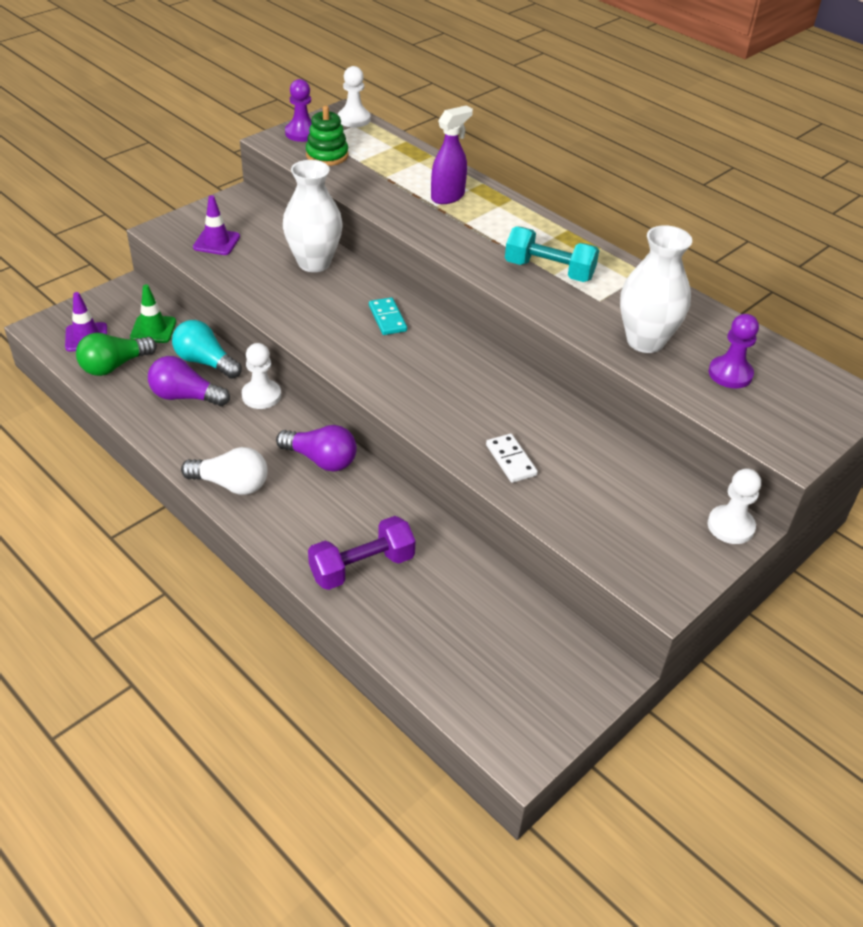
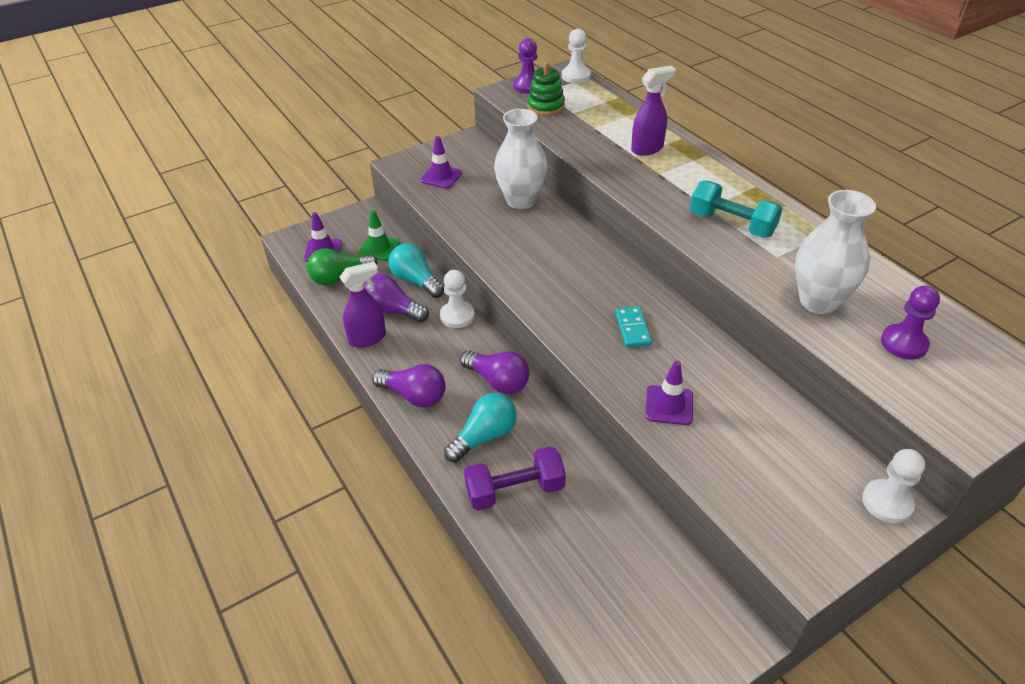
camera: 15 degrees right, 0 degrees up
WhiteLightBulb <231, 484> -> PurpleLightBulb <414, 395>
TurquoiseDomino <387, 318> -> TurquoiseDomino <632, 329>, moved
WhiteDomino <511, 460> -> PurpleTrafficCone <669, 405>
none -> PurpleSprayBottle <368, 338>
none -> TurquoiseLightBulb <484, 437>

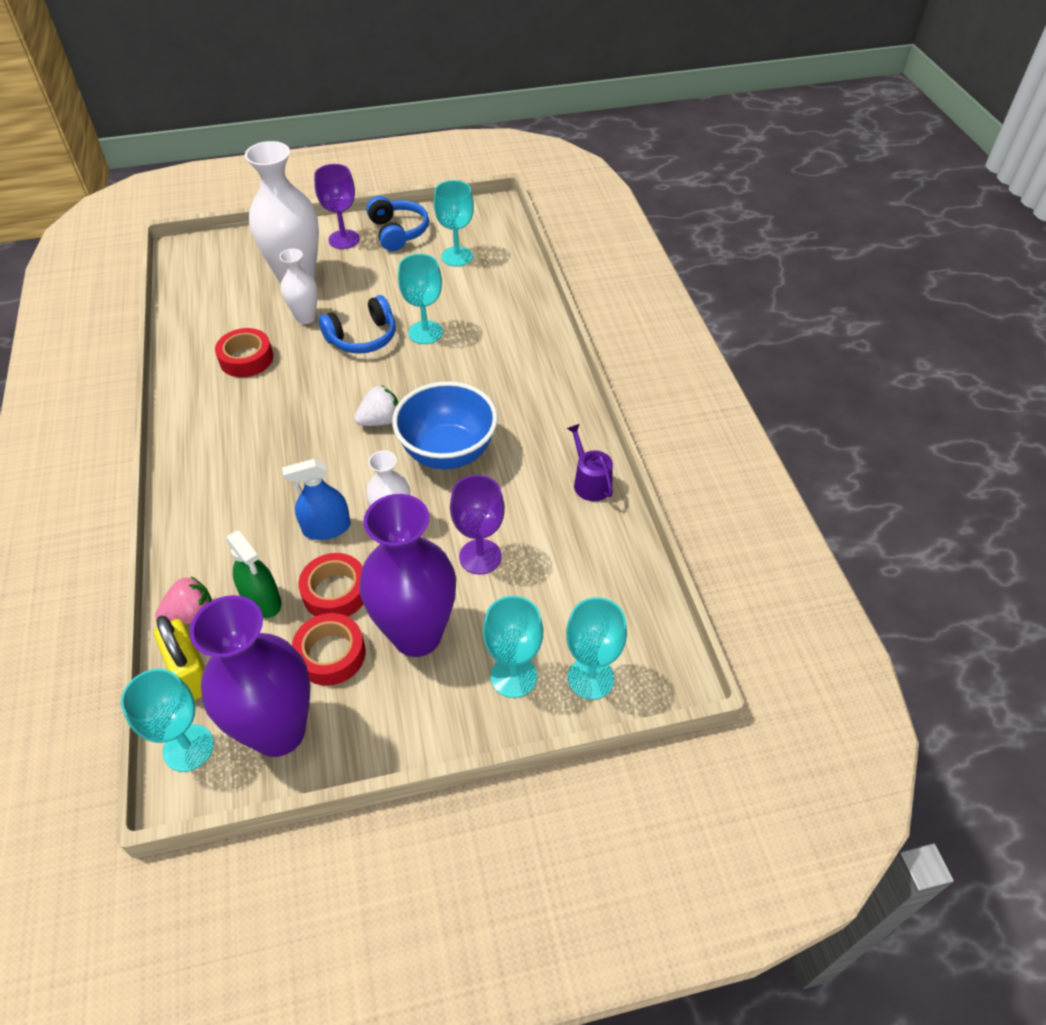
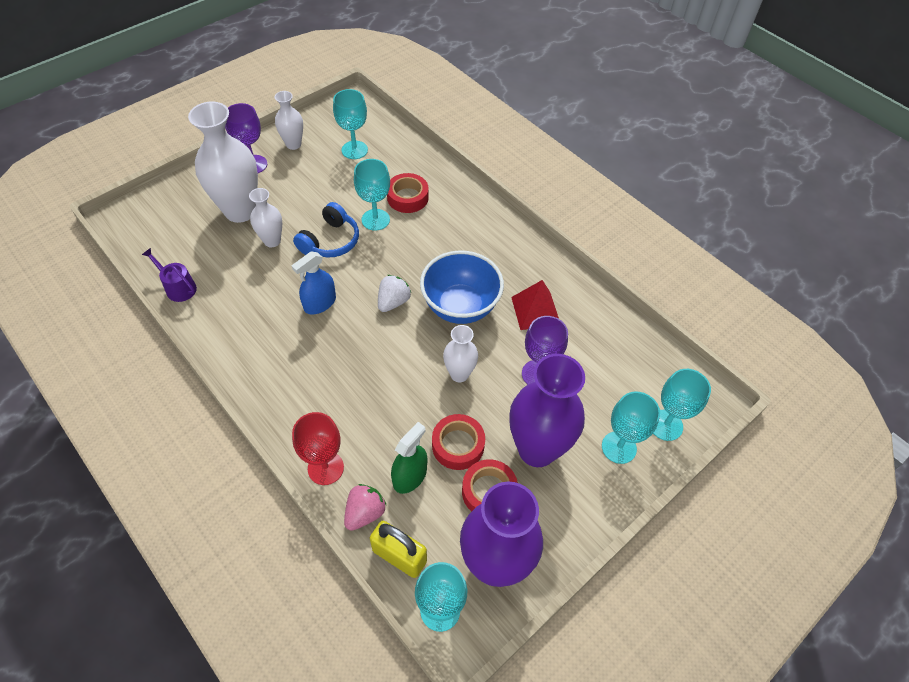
camera: 30 degrees left, 5 degrees up
RedTape <246, 359> -> RedTape <407, 197>, moved
GreenSprayBottle <262, 600> -> GreenSprayBottle <410, 476>, 75 degrees counterclockwise
BlueSprayBottle <326, 528> -> BlueSprayBottle <320, 303>, moved
BlueHeadphones <398, 232> -> WhiteVase <293, 144>
PurpleWateringCan <590, 482> -> PurpleWateringCan <178, 287>, moved
none -> RedGoblet <325, 468>
none -> RedPyramid <535, 310>

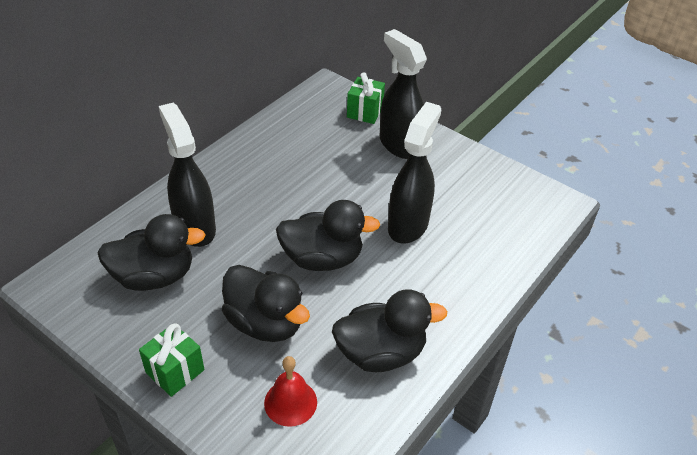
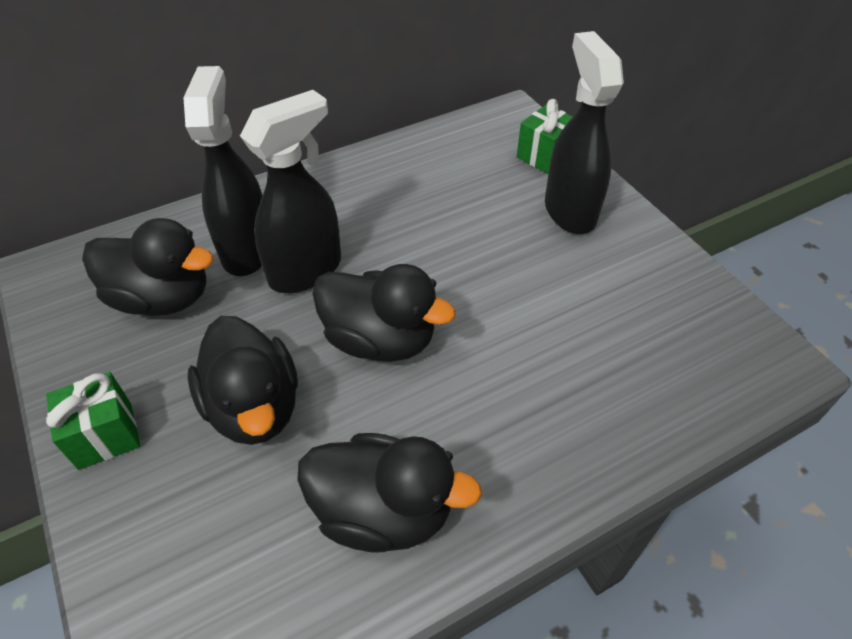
camera: 25 degrees right, 5 degrees up
RedBell <290, 402> -> none
BlackSprayBottle <408, 225> -> BlackSprayBottle <306, 270>, moved

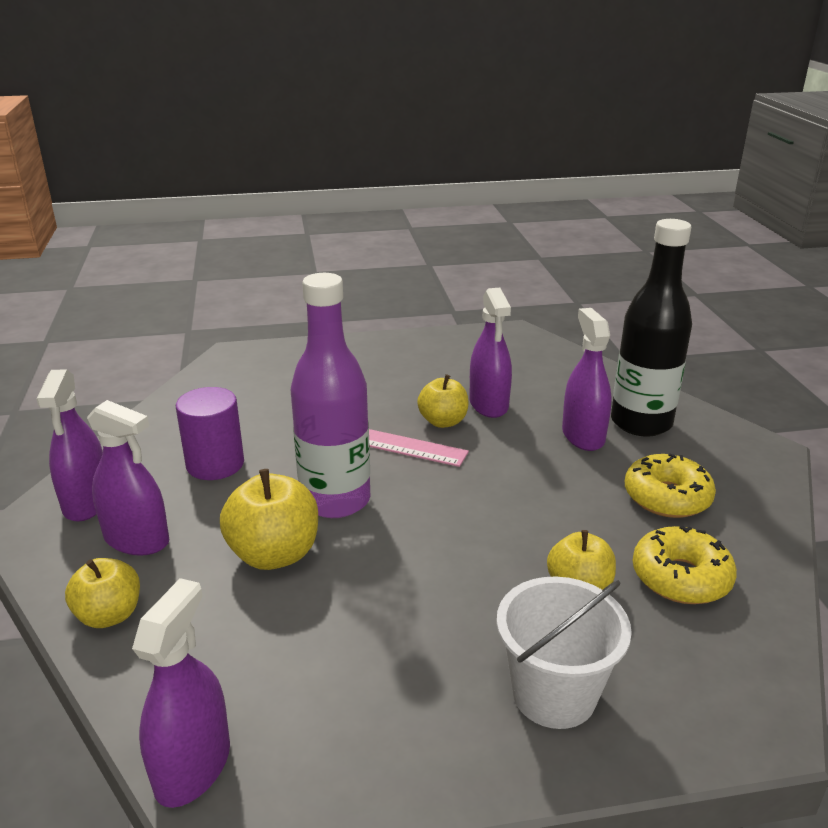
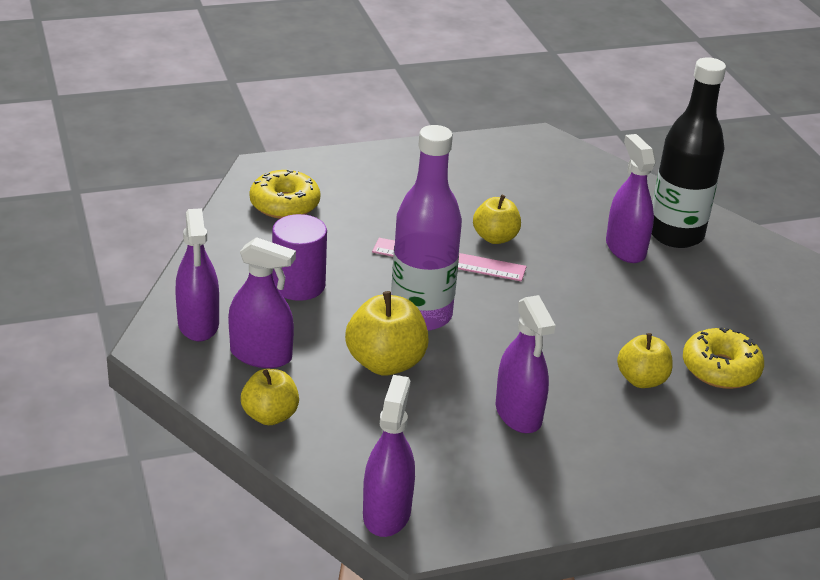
camera: 10 degrees left, 5 degrees up
PurpleSprayBottle <489, 404> -> PurpleSprayBottle <518, 413>, moved
WhiteBucket <554, 694> -> none
YellowDonut <667, 497> -> YellowDonut <284, 204>, moved

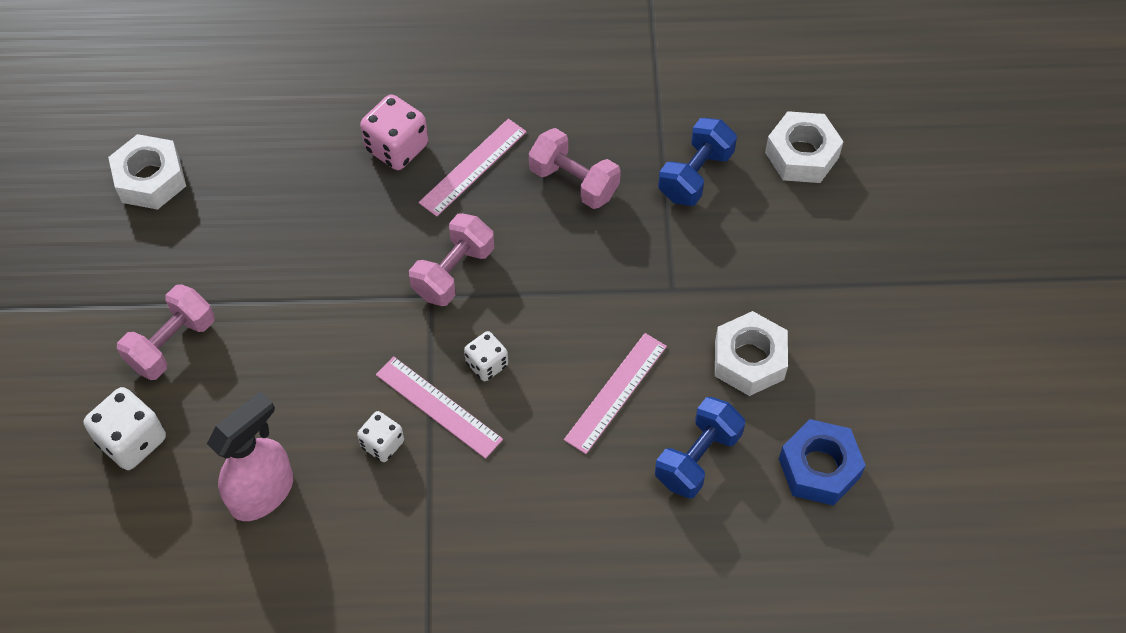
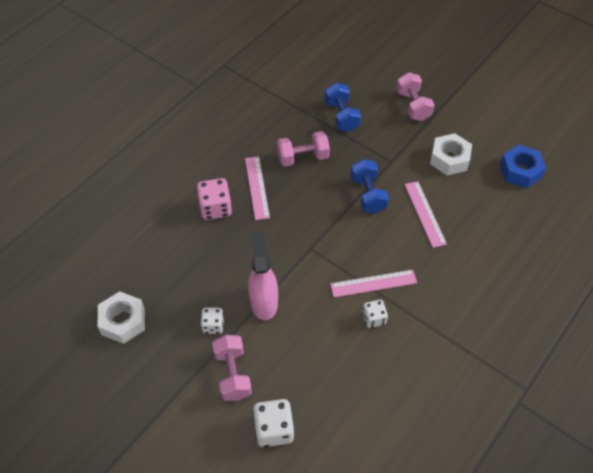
camera: 50 degrees left, 5 degrees down
PinkSprayBottle <263, 492> -> PinkSprayBottle <264, 302>, moved
PinkDumbbell <453, 272> -> PinkDumbbell <413, 106>, moved
WhiteDice <487, 364> -> WhiteDice <213, 325>, moved
BlueDumbbell <697, 458> -> BlueDumbbell <368, 195>, moved
WhiteNut <801, 155> -> none

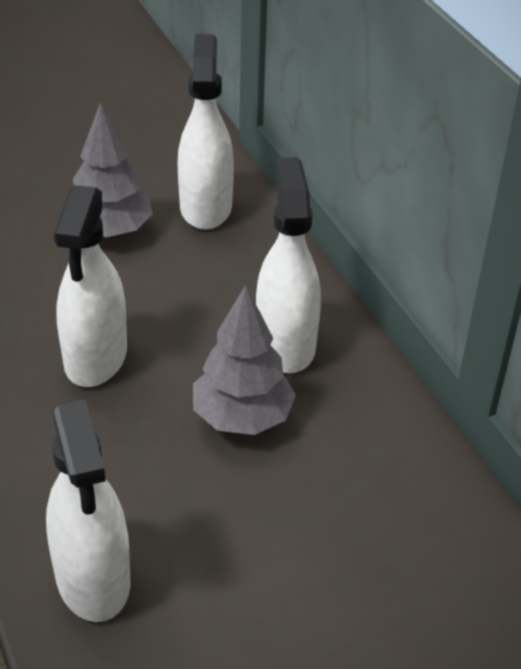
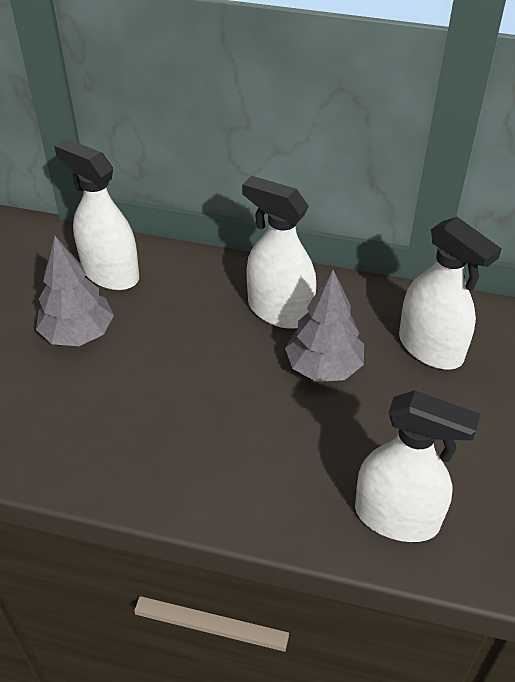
camera: 50 degrees left, 5 degrees up
WhiteSprayBottle <95, 358> -> WhiteSprayBottle <430, 348>, moved

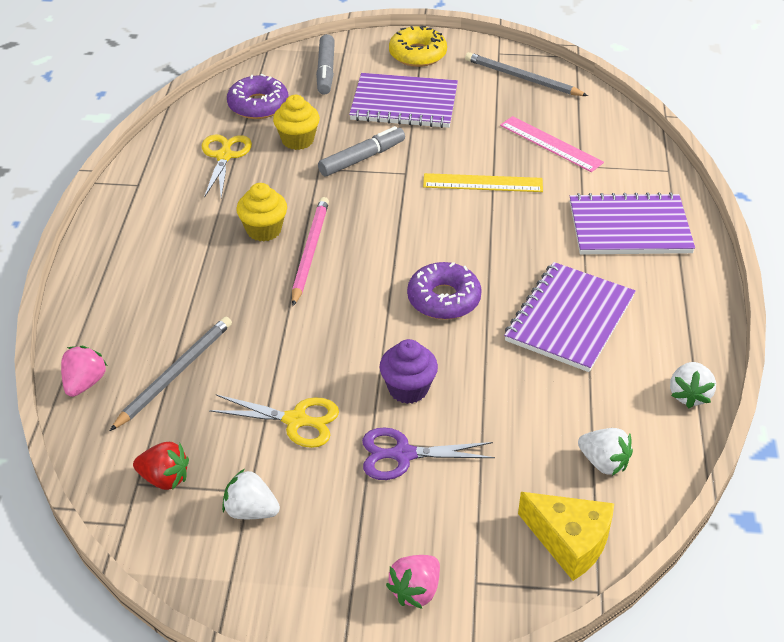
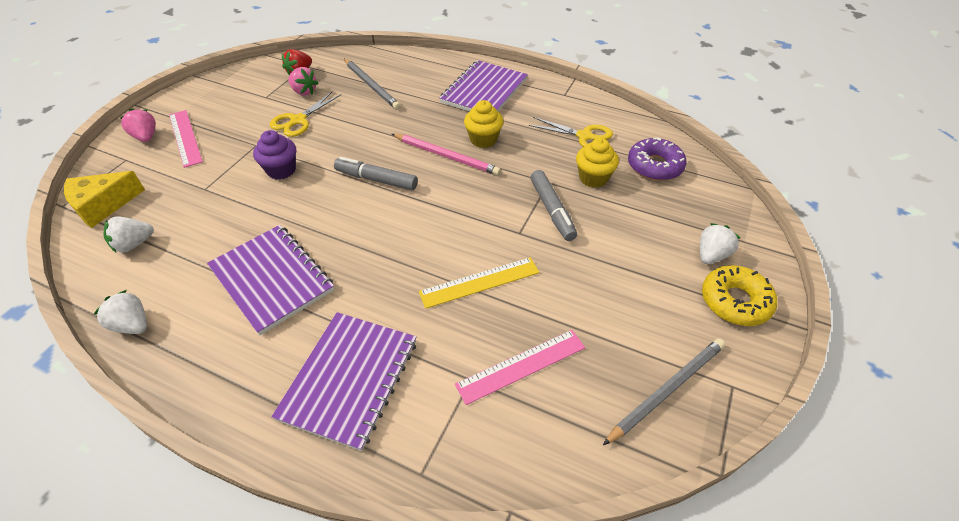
camera: 110 degrees right, 5 degrees up
PinkStrawberry <85, 383> -> PinkStrawberry <304, 92>, moved
WhiteStrawberry <251, 511> -> WhiteStrawberry <711, 255>, moved
GreyMarker <325, 71> -> GreyMarker <376, 179>, moved
PurpleNotebook <404, 103> -> PurpleNotebook <484, 91>, moved
PurpleScissors <403, 455> -> none
PurpleDonut <444, 299> -> none
YellowRuler <483, 183> -> YellowRuler <479, 282>, 45 degrees clockwise
none -> PinkRuler <185, 137>

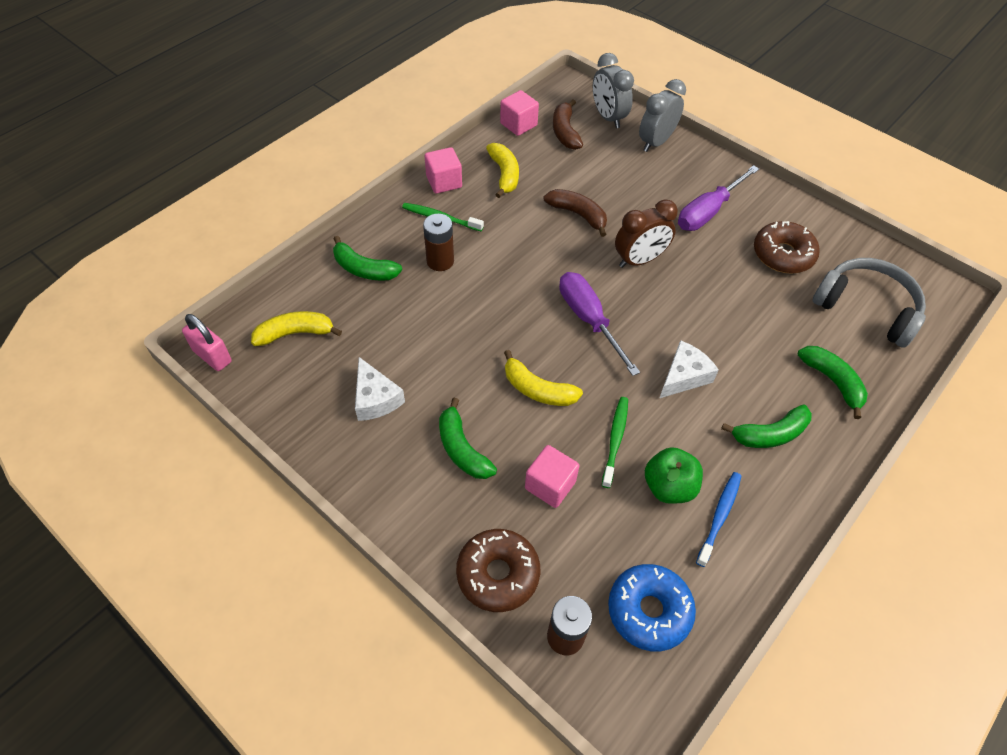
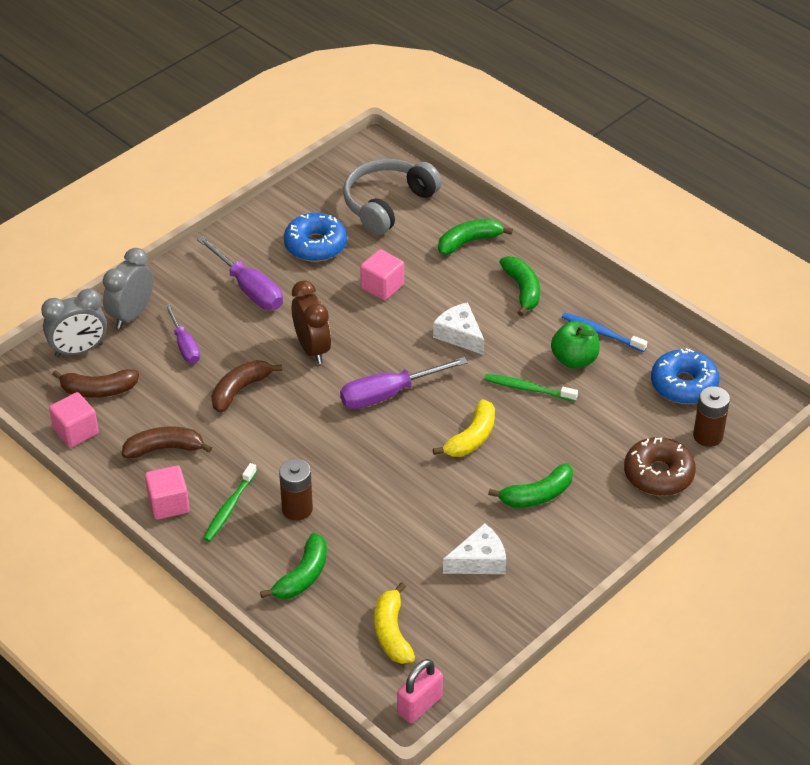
camera: 85 degrees left, 10 degrees down
YellowBanana <504, 174> -> BrownBanana <164, 448>
PinkCube <550, 485> -> PinkCube <382, 286>, moved
GreyClock <656, 142> -> GreyClock <131, 315>, 75 degrees clockwise
BrownDonut <783, 255> -> BlueDonut <315, 245>
none -> PurpleScrewdriver <184, 345>

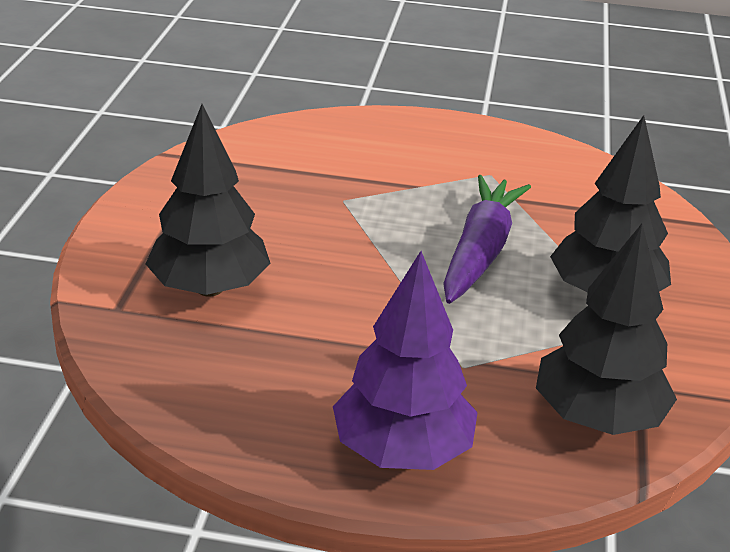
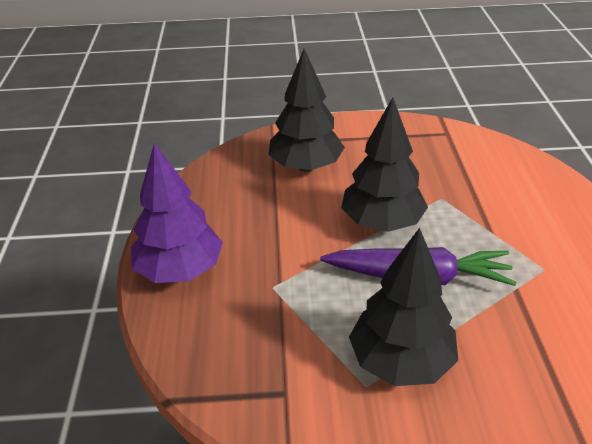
camera: 80 degrees right, 5 degrees up
BlackTree <597, 417> -> BlackTree <382, 222>, moved

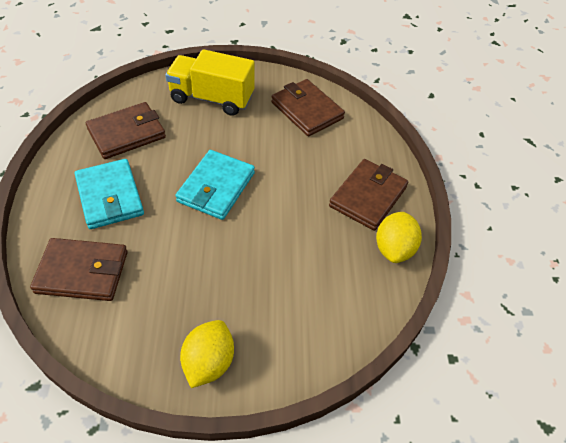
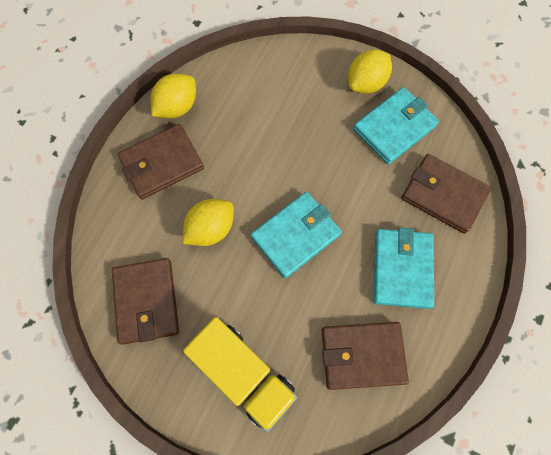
camera: 150 degrees left, 20 degrees up
none -> YellowLemon <211, 228>
none -> TurquoiseWallet <394, 128>

